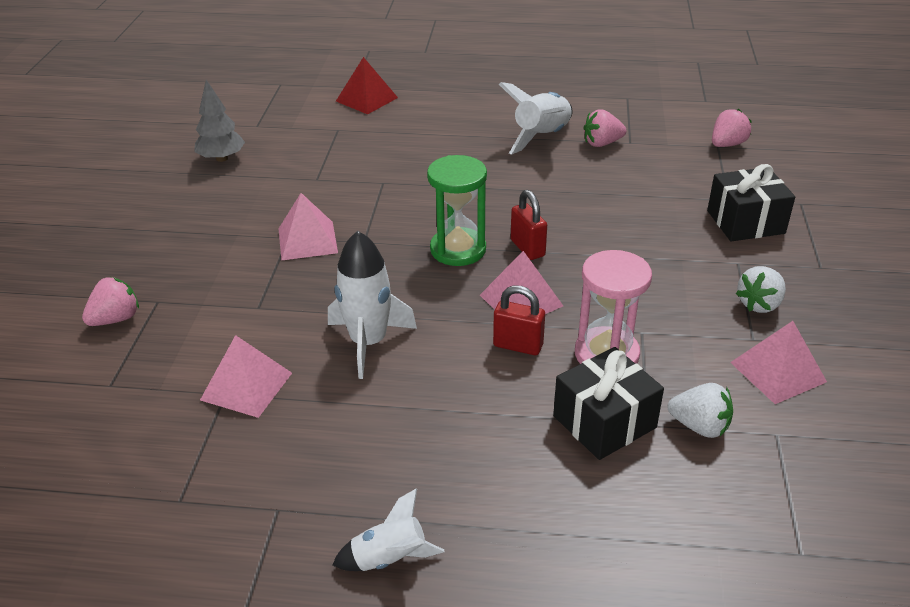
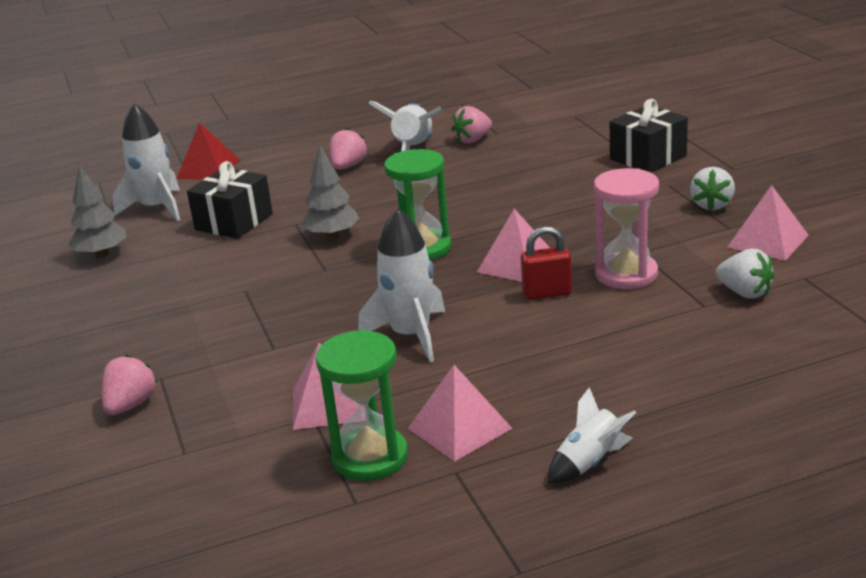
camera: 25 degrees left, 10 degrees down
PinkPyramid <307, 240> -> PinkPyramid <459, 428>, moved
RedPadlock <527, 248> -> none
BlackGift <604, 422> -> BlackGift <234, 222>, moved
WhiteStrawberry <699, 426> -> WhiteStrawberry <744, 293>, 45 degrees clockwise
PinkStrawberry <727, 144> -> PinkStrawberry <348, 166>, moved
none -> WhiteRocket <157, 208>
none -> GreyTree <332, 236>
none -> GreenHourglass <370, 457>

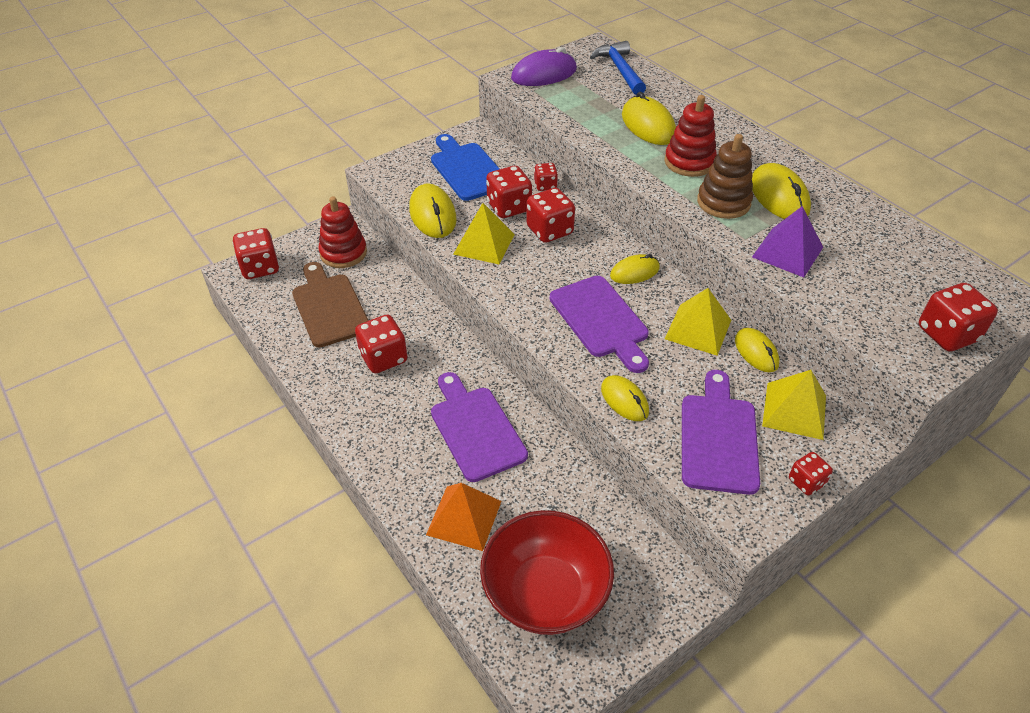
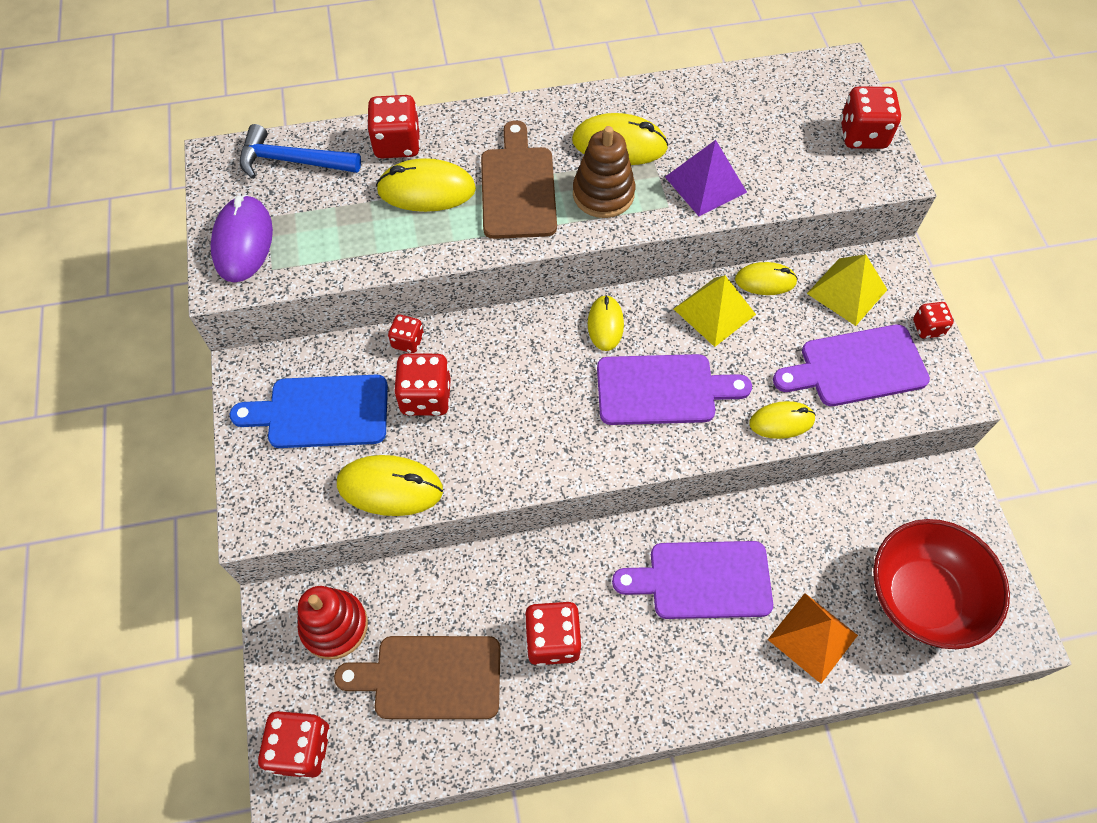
camera: 65 degrees left, 15 degrees up
YellowPyramid <484, 244> -> none
RedDice <549, 230> -> RedDice <397, 144>, moved
RedStackingToy <689, 162> -> BrownCuttingBoard <518, 187>
PurpleCuttingBoard <718, 438> -> PurpleCuttingBoard <856, 367>, 45 degrees counterclockwise

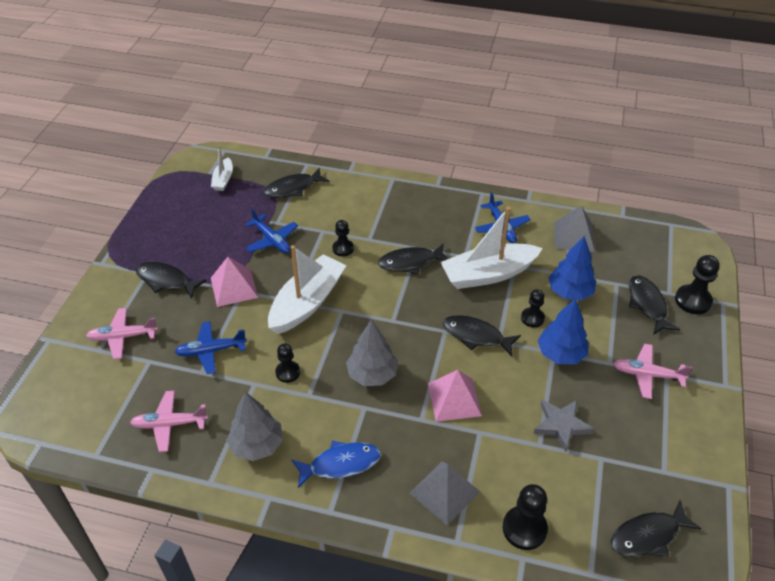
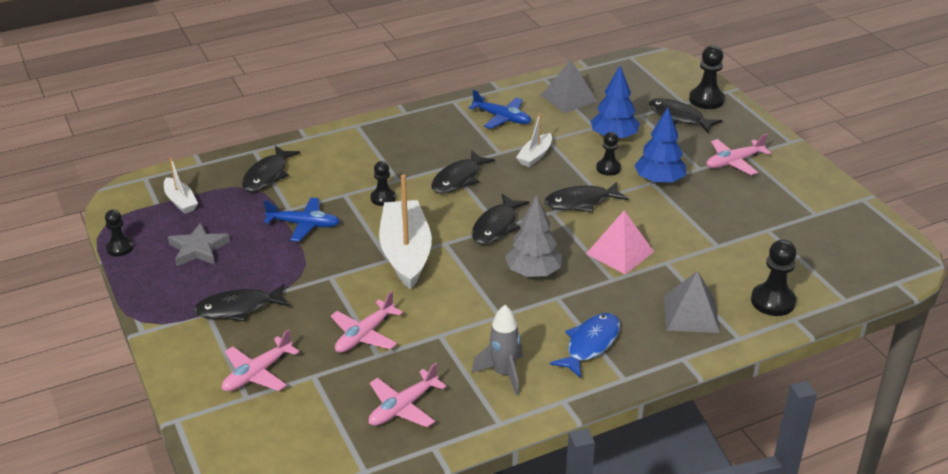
camera: 40 degrees left, 10 degrees down
BluePlane <211, 351> -> PinkPlane <364, 335>
PinkPyramid <234, 287> -> none
GreyTree <257, 445> -> GreyRocket <503, 374>
BlackPawn <288, 372> -> BlackPawn <120, 248>, moved
WhiteBoat <488, 274> -> WhiteBoat <535, 156>, x0.50
GreyStar <561, 425> -> GreyStar <198, 249>, moved
BlackFish <648, 535> -> BlackFish <496, 226>, moved

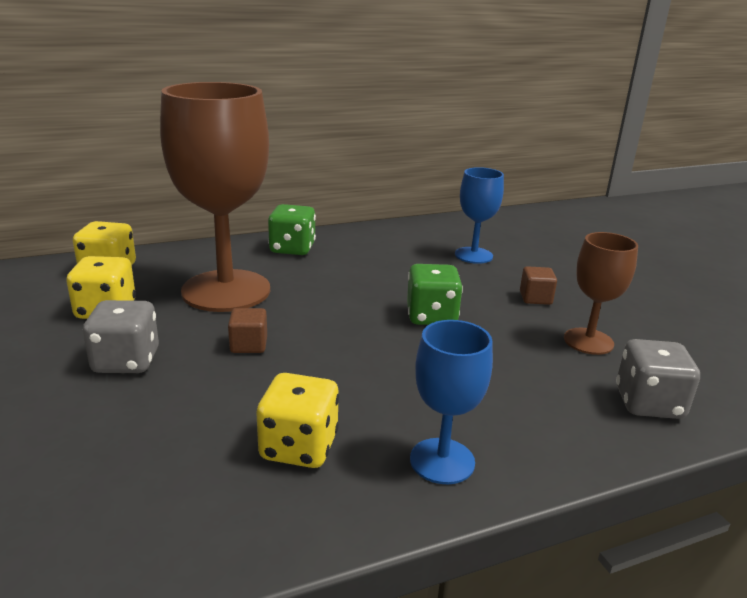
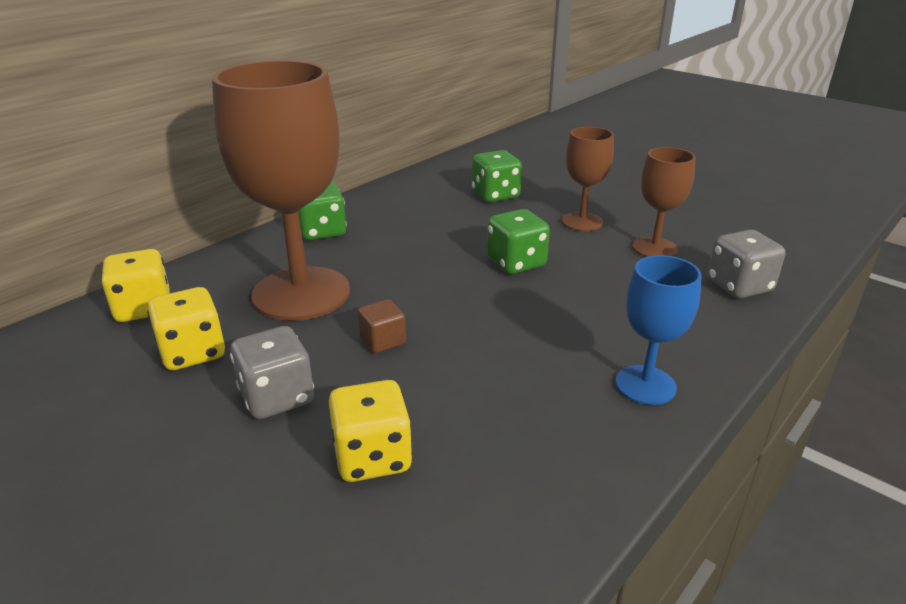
camera: 25 degrees left, 5 degrees up
YellowDice <299, 447> -> YellowDice <372, 457>, moved
BlueGoblet <473, 255> -> GreenDice <495, 195>
BrownCube <535, 298> -> BrownGoblet <582, 222>

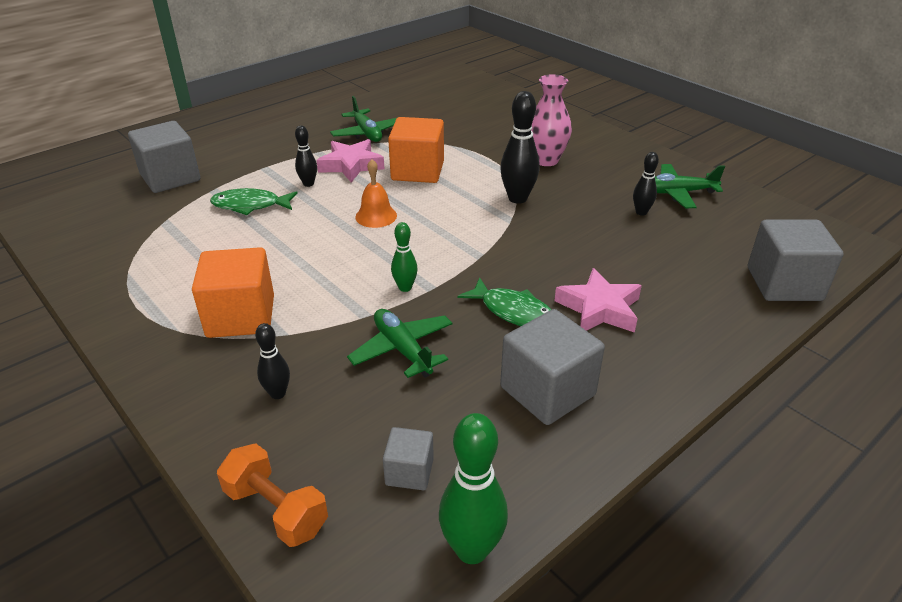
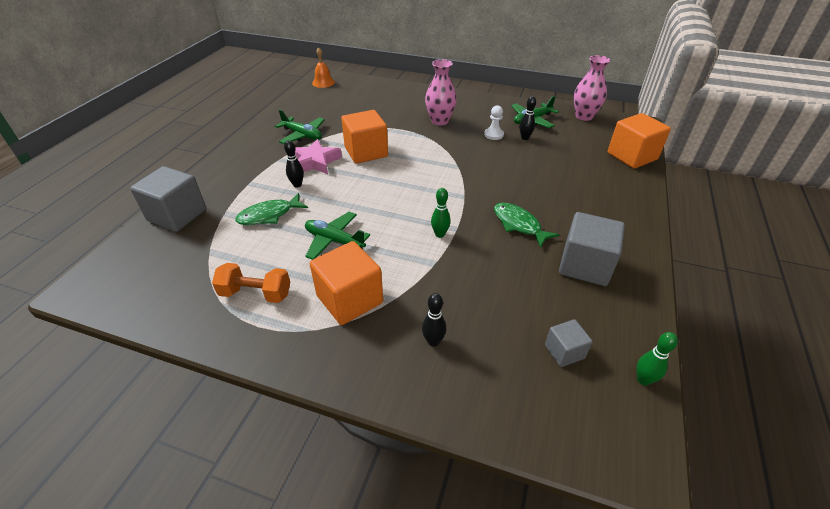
camera: 30 degrees left, 5 degrees up
OrangeDumbbell <276, 510> -> OrangeDumbbell <256, 294>, moved
GreenPlane <402, 349> -> GreenPlane <334, 241>, moved
OrangeBell <376, 216> -> OrangeBell <323, 82>, moved
GreenBowlingPin <472, 549> -> GreenBowlingPin <643, 380>, x0.58
GreenFish <513, 312> -> GreenFish <518, 224>, 135 degrees counterclockwise
BlackBowlingPin <517, 198> -> none
PinkStar <599, 309> -> none
GreyCube <784, 284> -> OrangeCube <632, 156>
none -> WhitePawn <493, 135>
none -> PinkVase <584, 116>

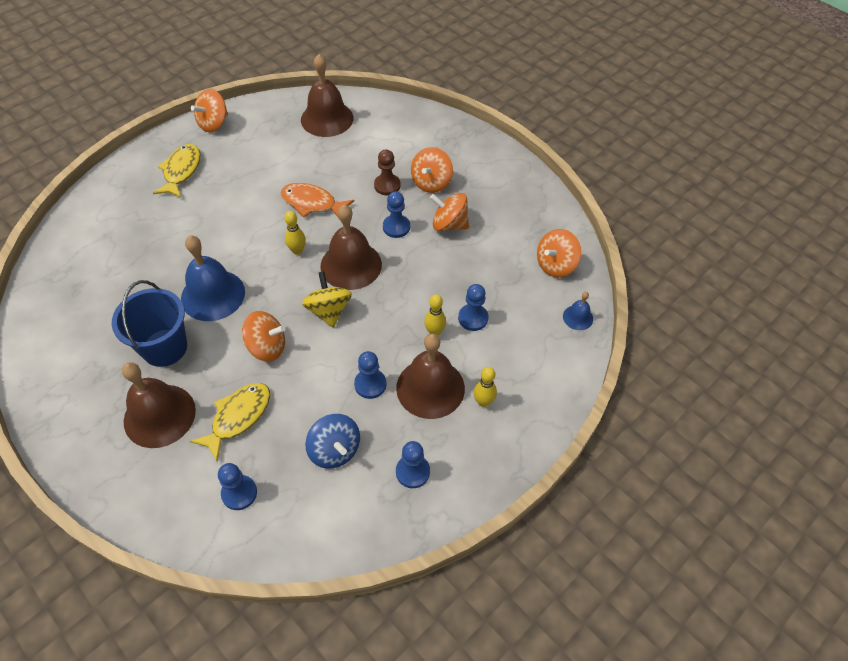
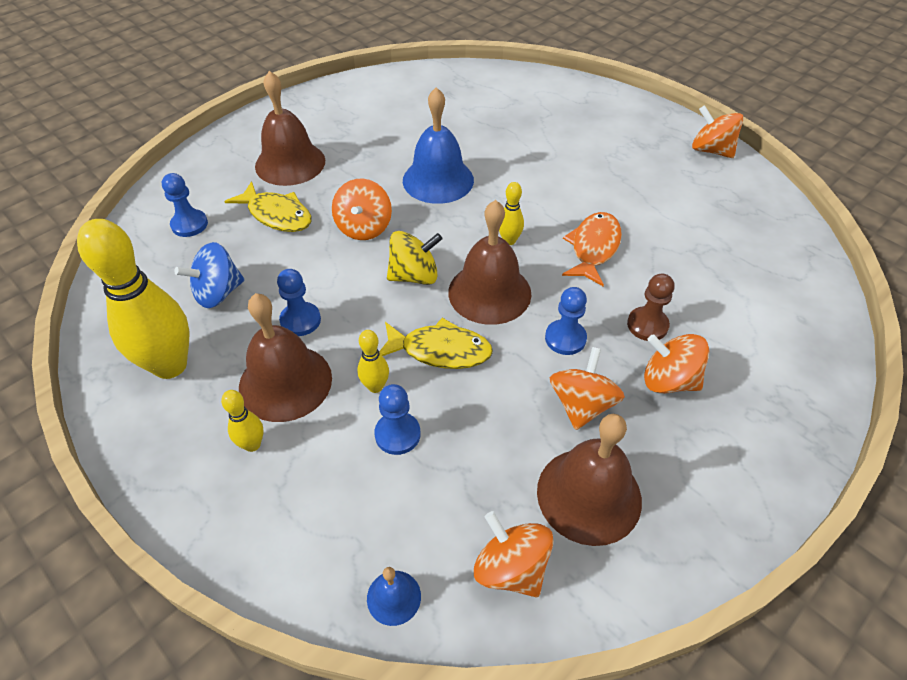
camera: 90 degrees right, 5 degrees down
BlueBucket <164, 347> -> none
YellowFish <181, 171> -> YellowFish <440, 350>, moved
BrownBell <327, 118> -> BrownBell <589, 495>, moved
BluePawn <412, 472> -> YellowBowlingPin <170, 365>

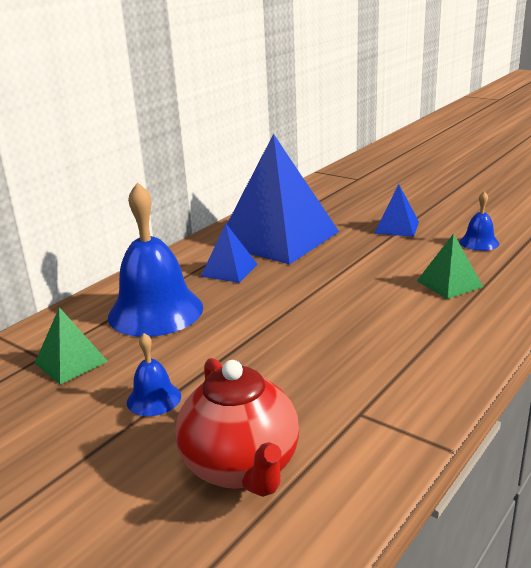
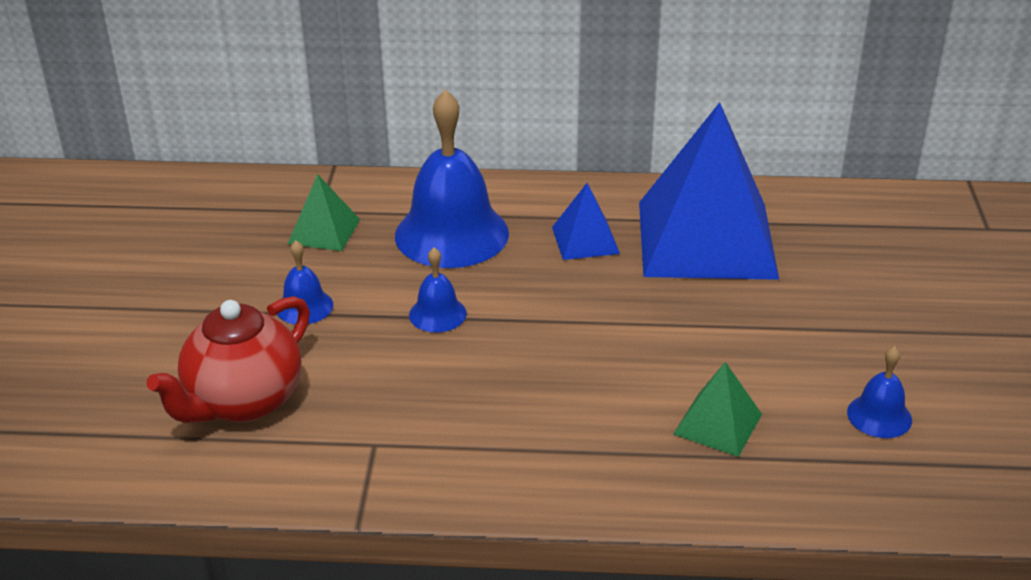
camera: 55 degrees right, 10 degrees up
BluePyramid <396, 227> -> none
none -> BlueBell <437, 314>

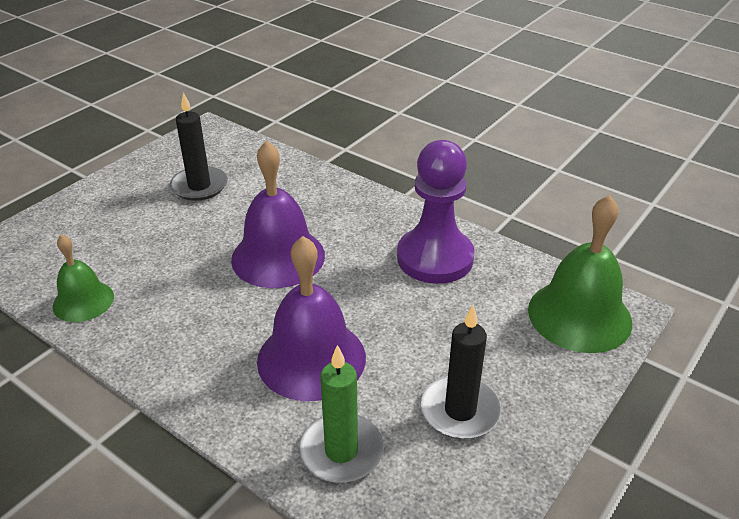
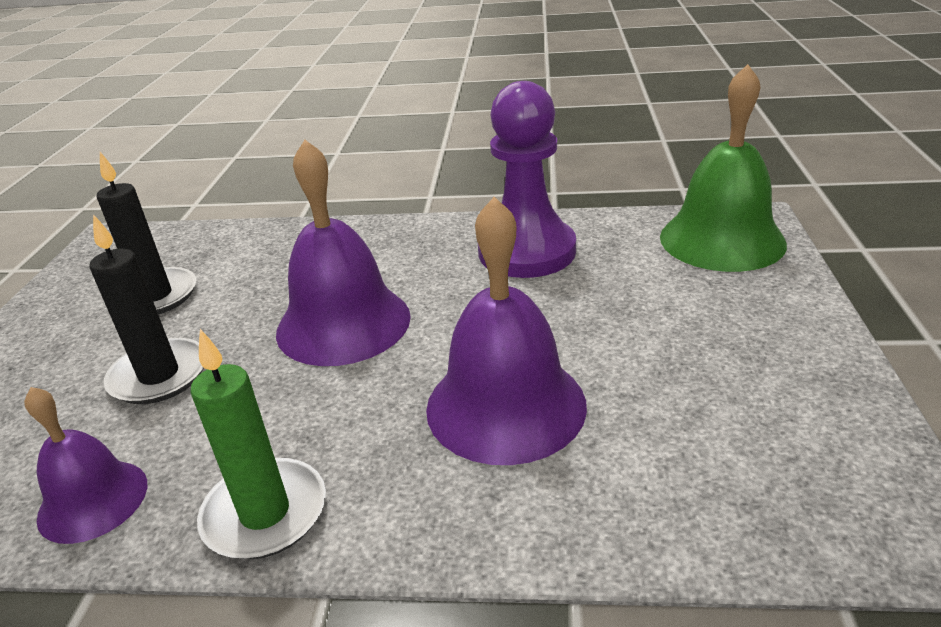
camera: 30 degrees left, 5 degrees down
GreenBell <83, 301> -> PurpleBell <93, 500>
GreenCandle <341, 451> -> GreenCandle <265, 513>, moved
BlackCandle <460, 410> -> BlackCandle <159, 375>, moved

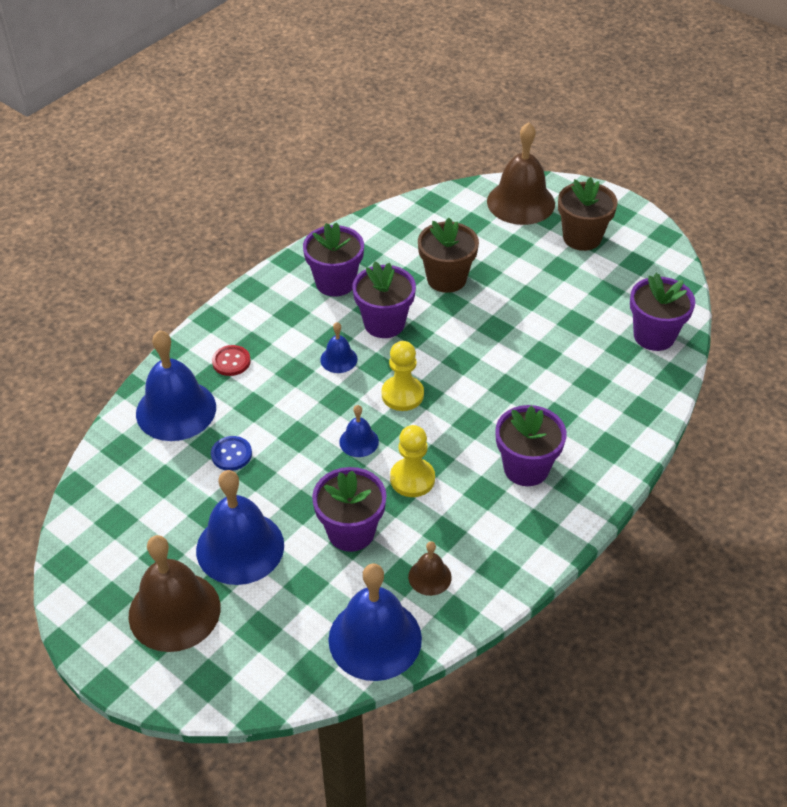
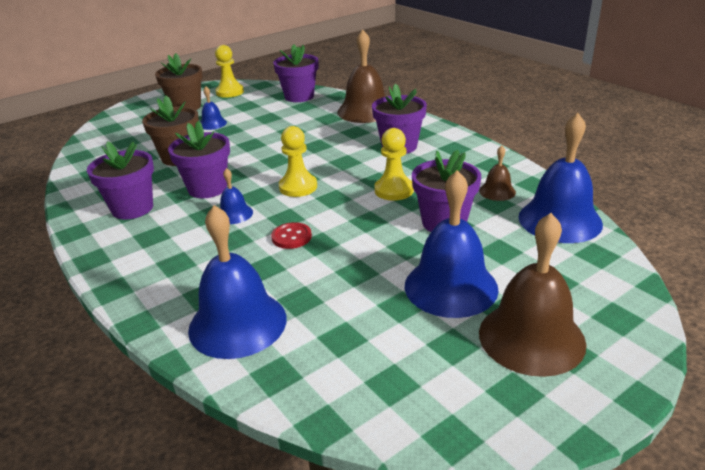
camera: 75 degrees left, 15 degrees down
BlueButton <231, 454> -> none
RedButton <231, 361> -> RedButton <291, 237>, moved
BlueBell <359, 441> -> BlueBell <212, 124>, moved
BrownBell <521, 202> -> BrownBell <365, 111>, moved
none -> YellowPawn <230, 92>

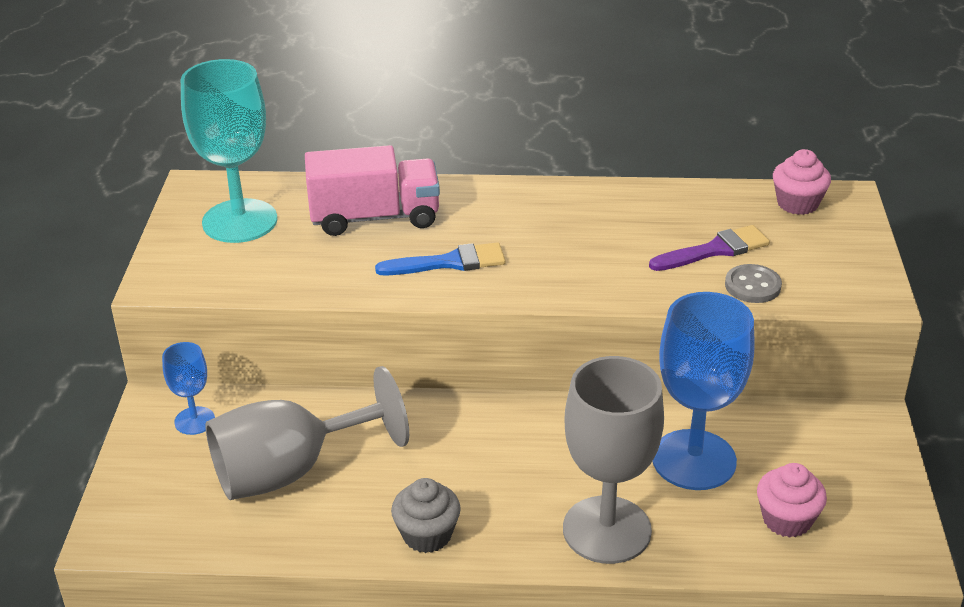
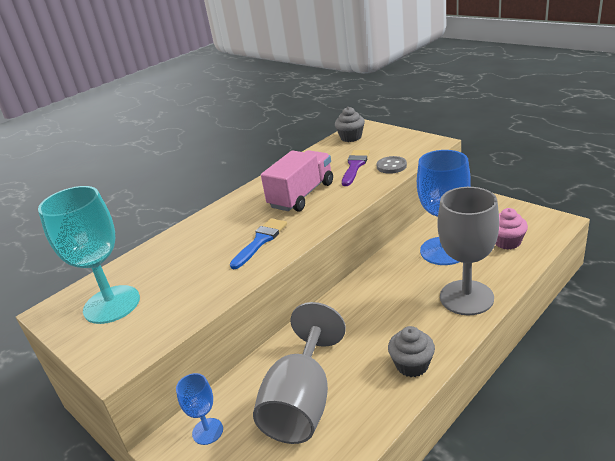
camera: 45 degrees left, 5 degrees down
PinkTruck <374, 217> -> PinkTruck <301, 195>, moved
PinkCupcake <797, 203> -> GreyCupcake <351, 137>

